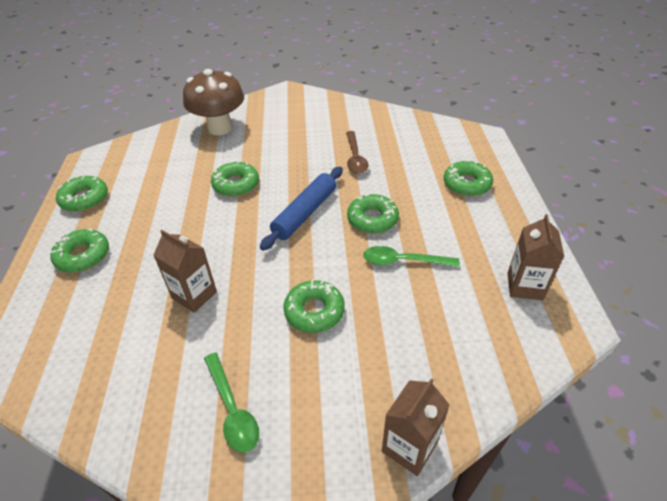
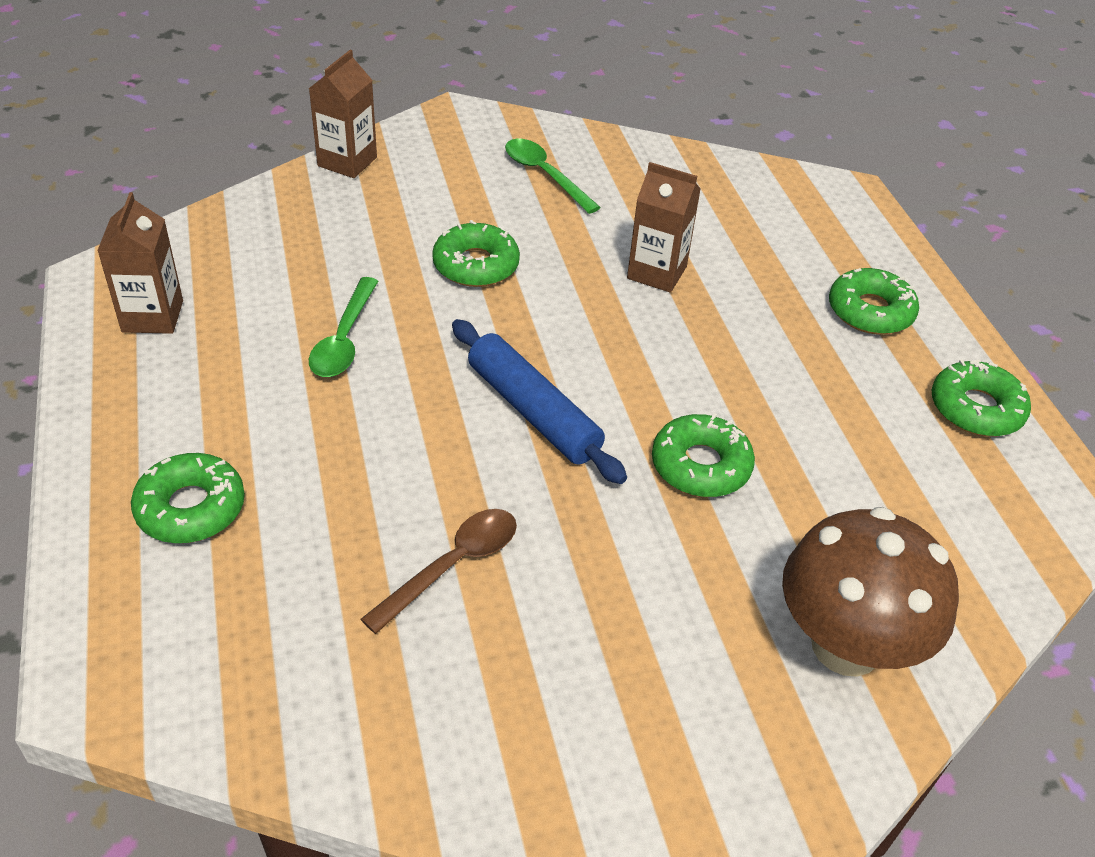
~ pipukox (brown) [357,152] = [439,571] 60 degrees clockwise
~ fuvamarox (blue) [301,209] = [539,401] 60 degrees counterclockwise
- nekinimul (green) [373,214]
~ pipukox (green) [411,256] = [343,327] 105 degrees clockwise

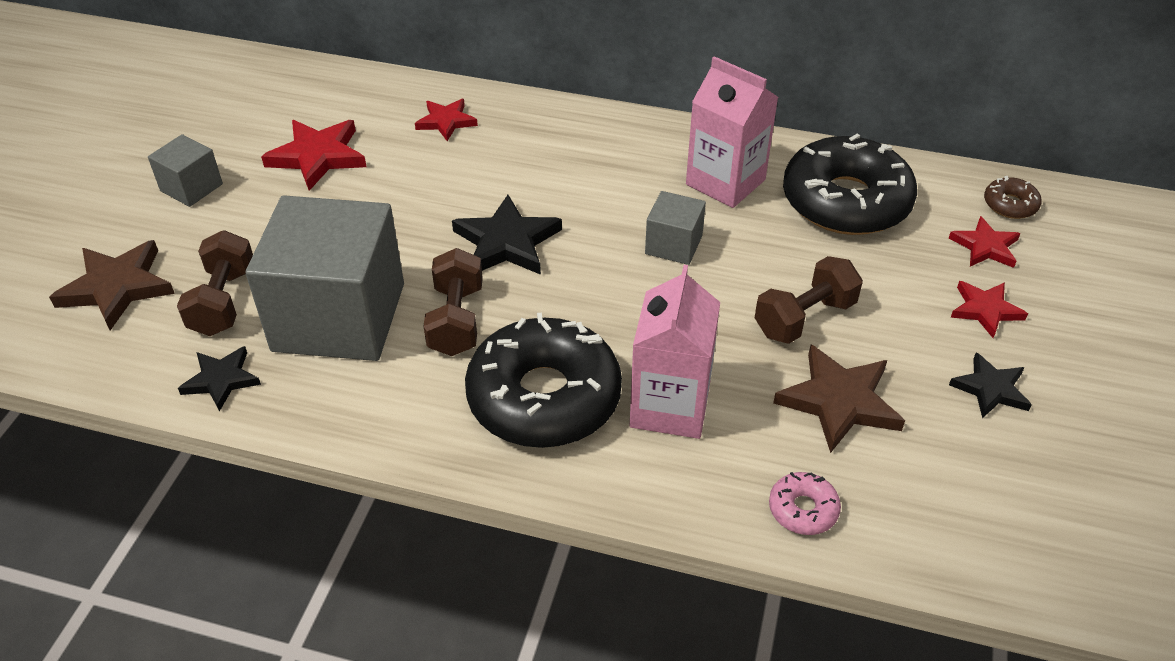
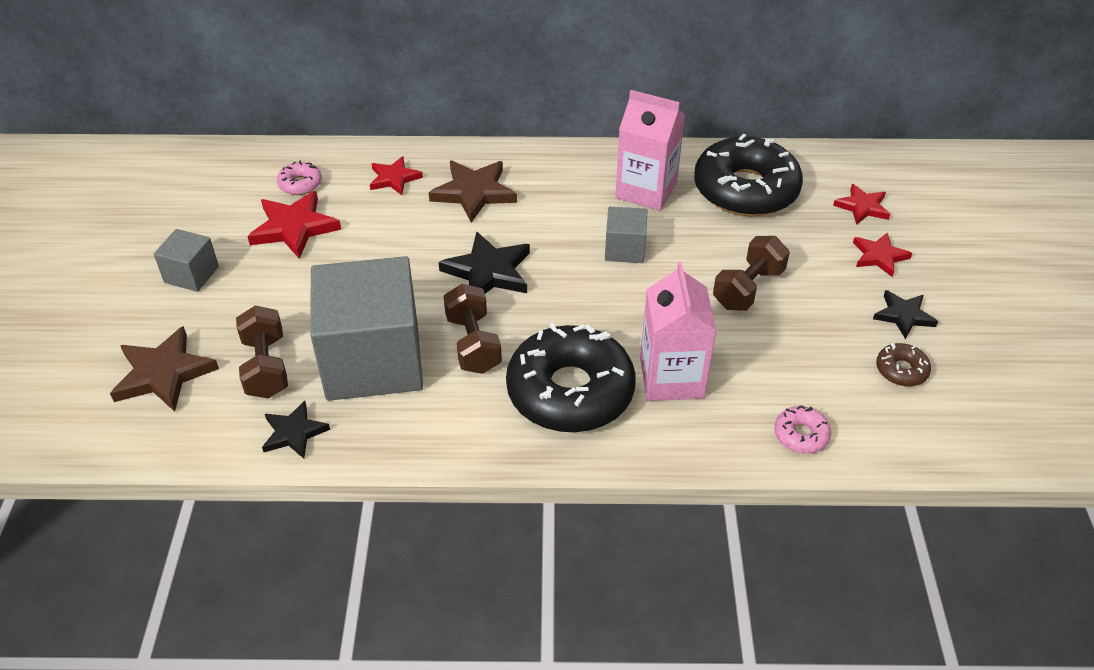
~ nekinimul (brown) [1013,197] to [903,364]
~ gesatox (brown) [839,399] to [473,191]
+ nekinimul (pink) [299,177]

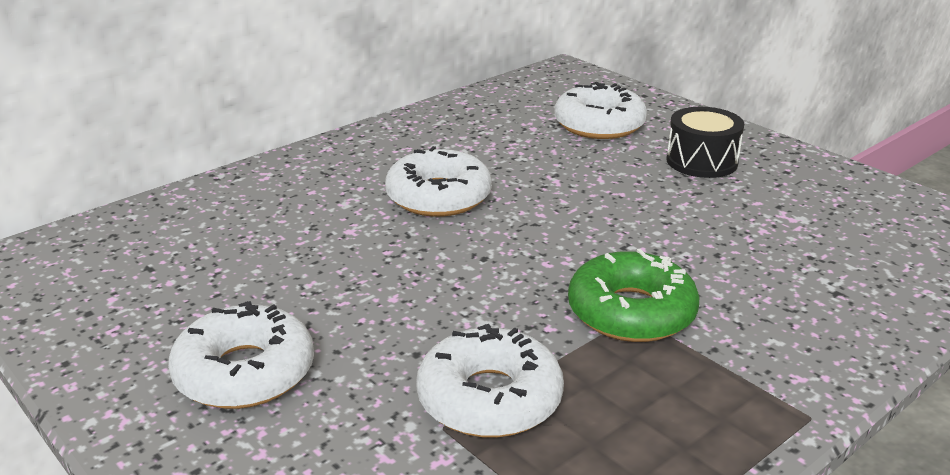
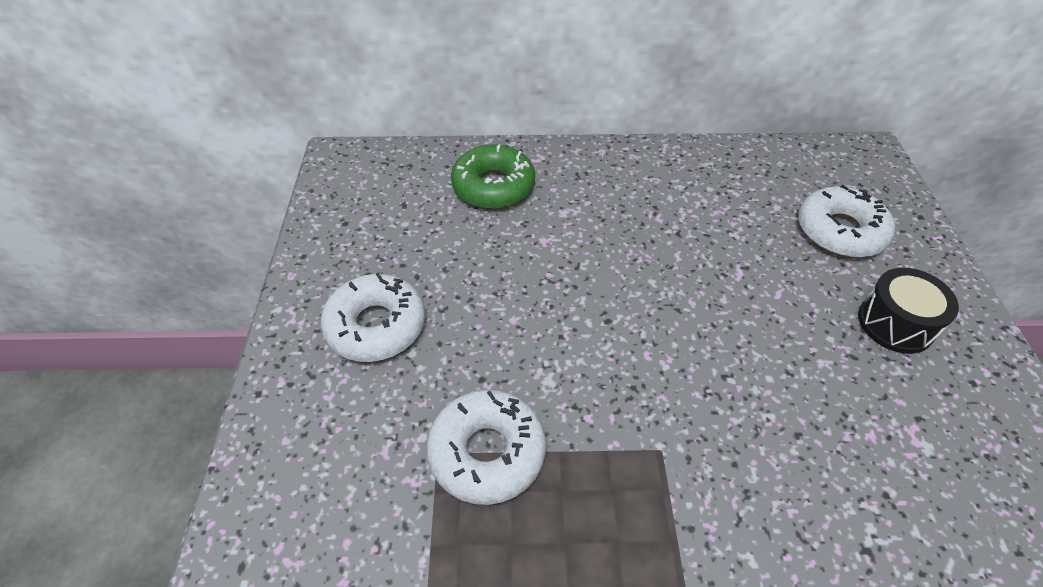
- nekinimul (white) [438,181]
~ nekinimul (green) [634,295] to [493,176]

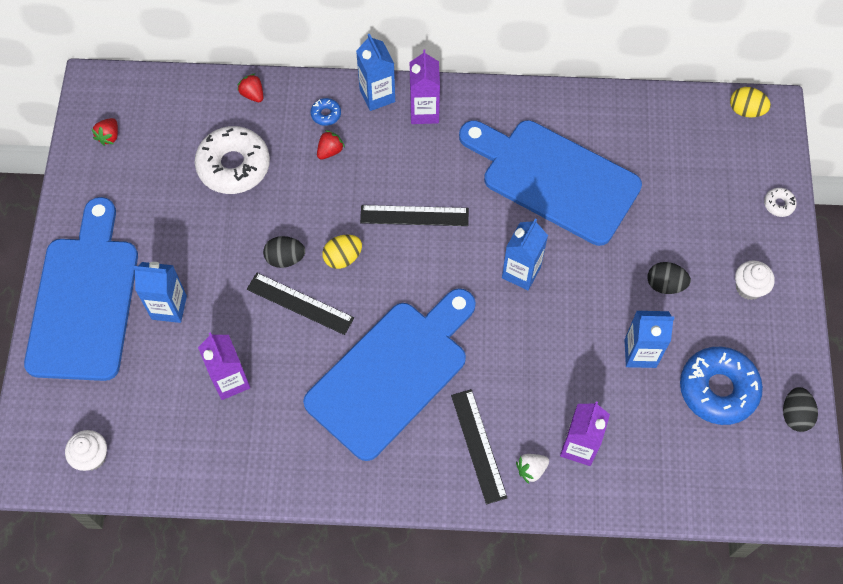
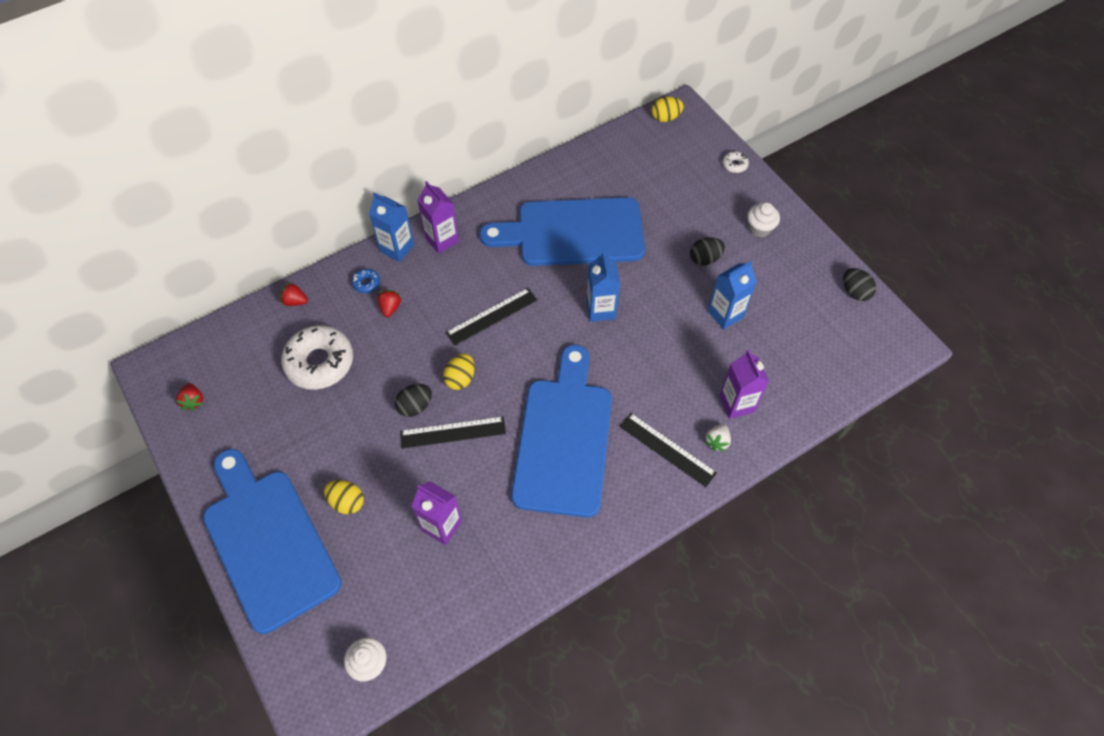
~ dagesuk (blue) [160,292] to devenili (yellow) [344,497]
- nekinimul (blue) [721,386]

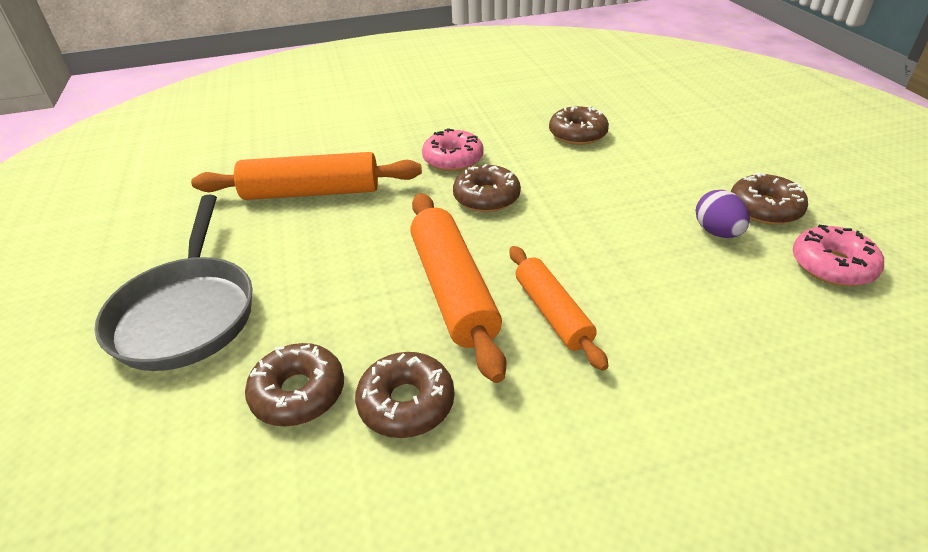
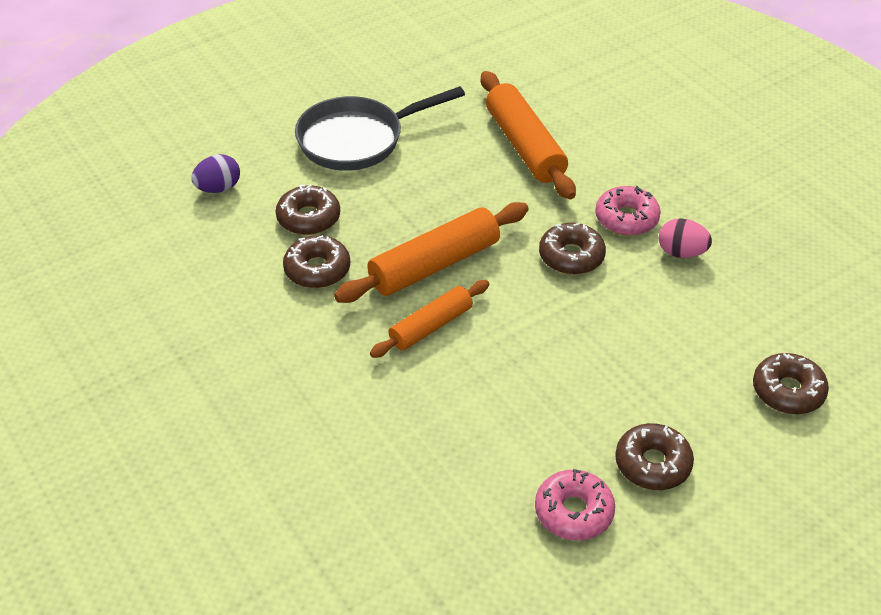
~ nekinimul (brown) [579,125] to [791,383]
~ devenili (purple) [723,214] to [215,173]
+ devenili (pink) [685,238]

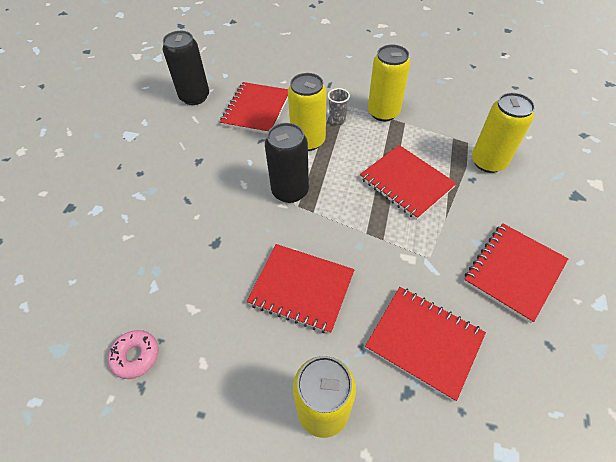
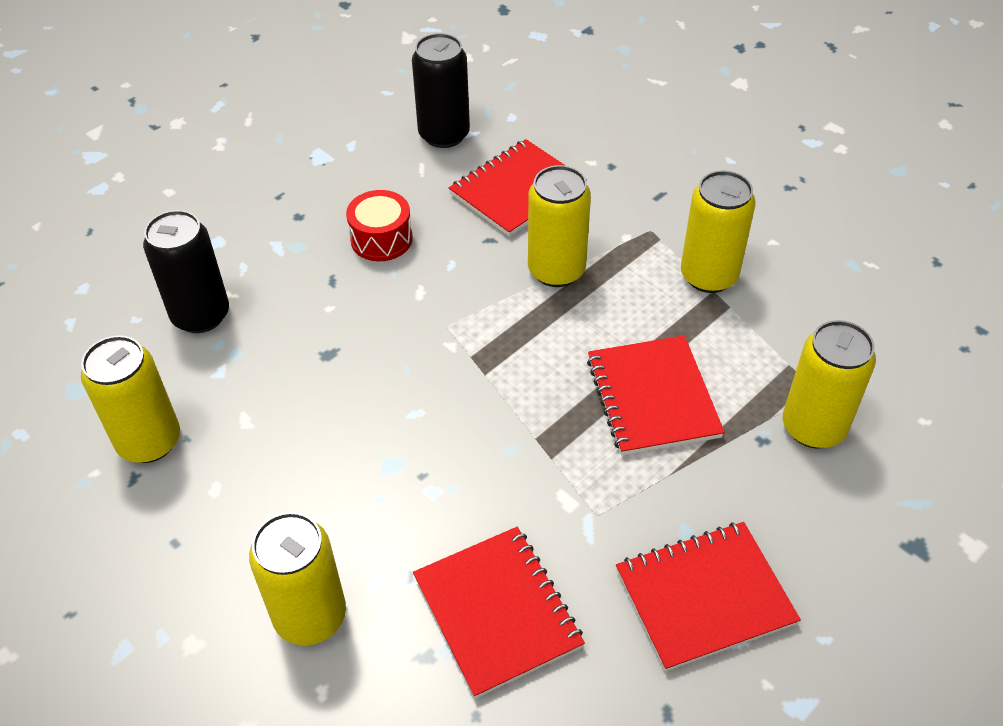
- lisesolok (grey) [338,106]
~ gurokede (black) [287,163] to [186,271]
- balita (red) [301,289]
~ nekinimul (pink) [133,354] to gurokede (yellow) [130,399]
+ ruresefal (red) [379,225]

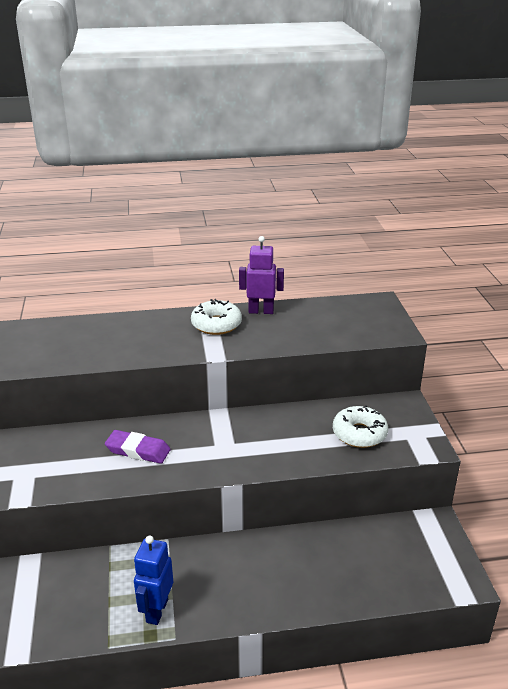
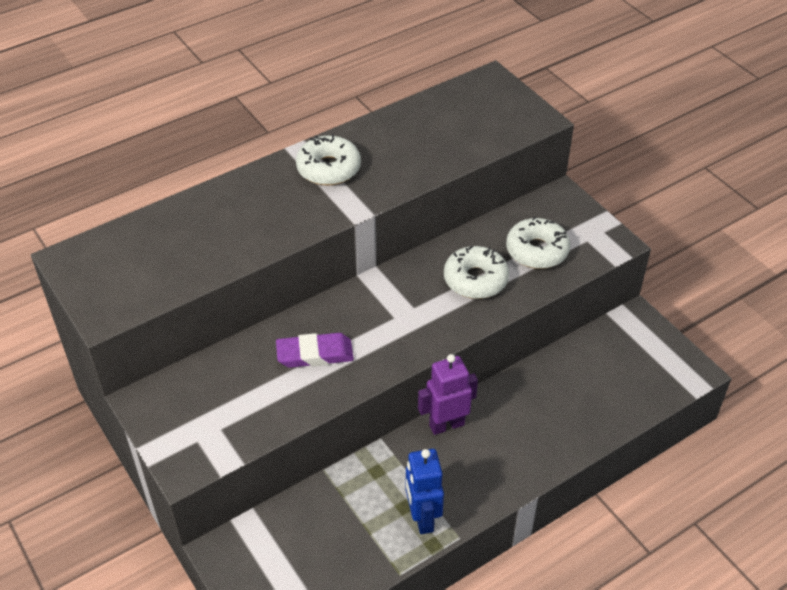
~ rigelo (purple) [261,275] to [448,394]
+ nekinimul (white) [476,272]

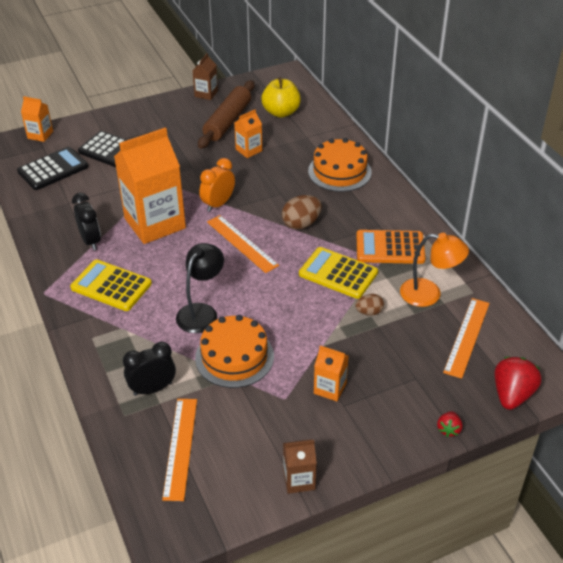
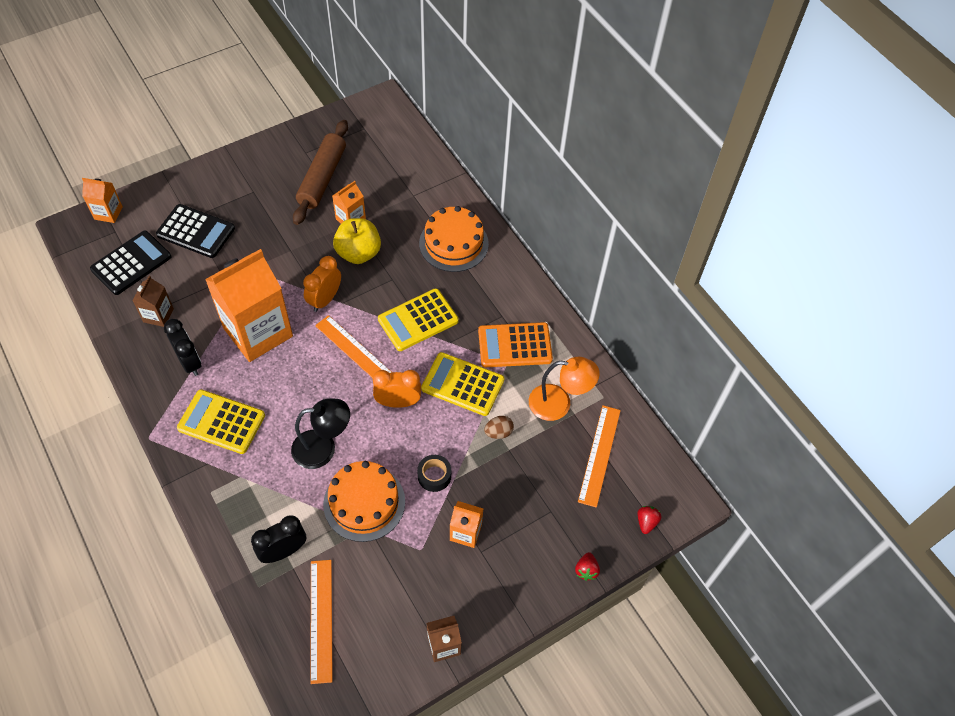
~ dagesuk (brown) [205,76] to [153,301]
~ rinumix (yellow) [281,97] to [357,241]
~ devenili (brown) [302,212] to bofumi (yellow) [418,319]
~ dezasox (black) [200,288] = [320,433] 60 degrees clockwise
~ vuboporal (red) [518,383] = [650,520] x0.52
+ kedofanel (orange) [397,389]
+ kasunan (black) [434,473]

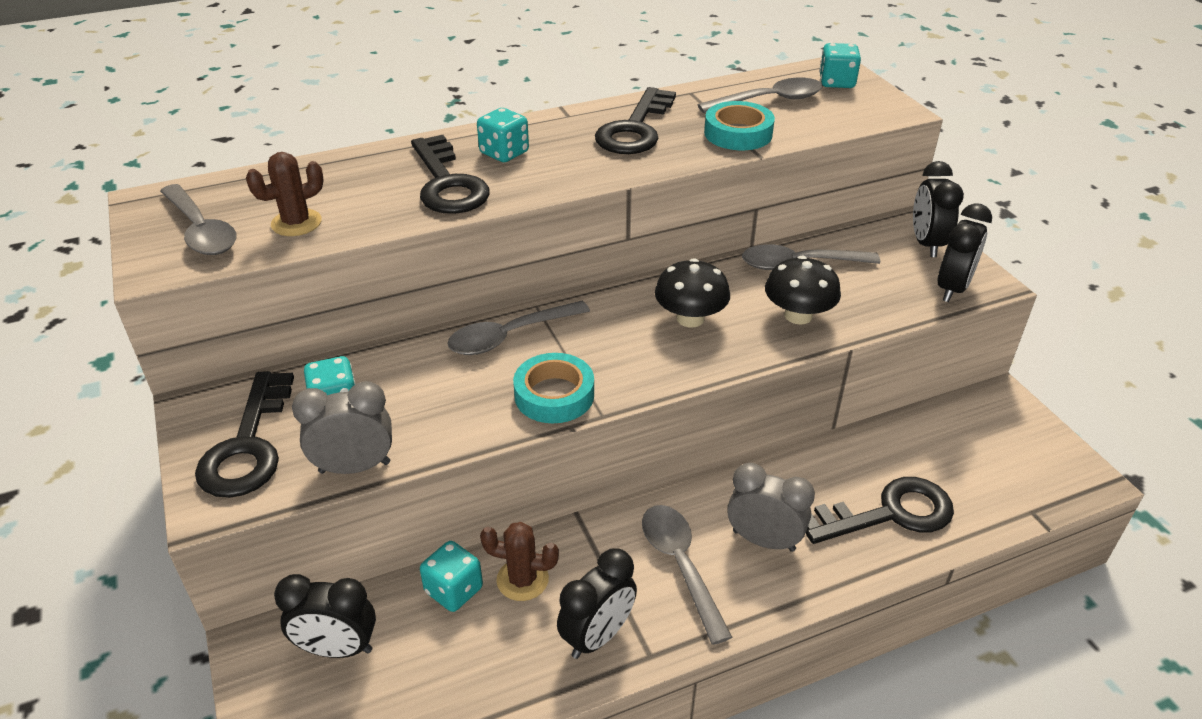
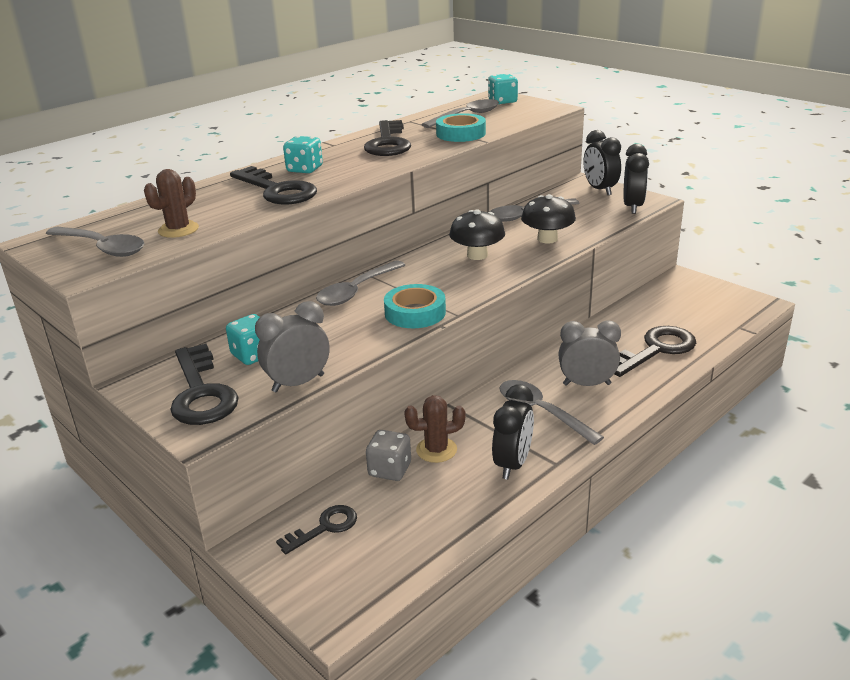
~ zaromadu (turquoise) [451,576] to zaromadu (grey) [388,455]
~ kedofanel (black) [325,616] to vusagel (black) [316,529]

